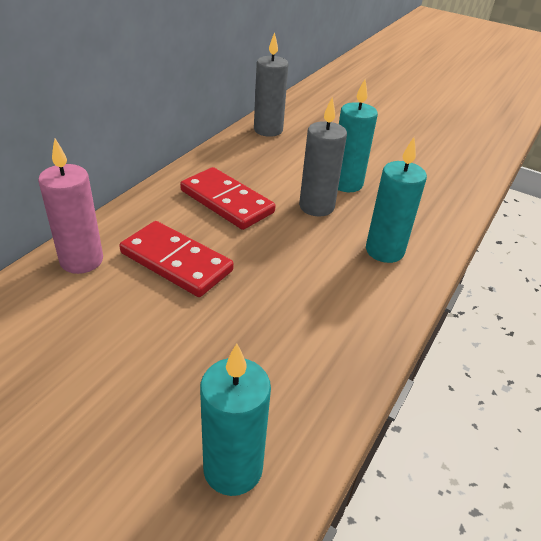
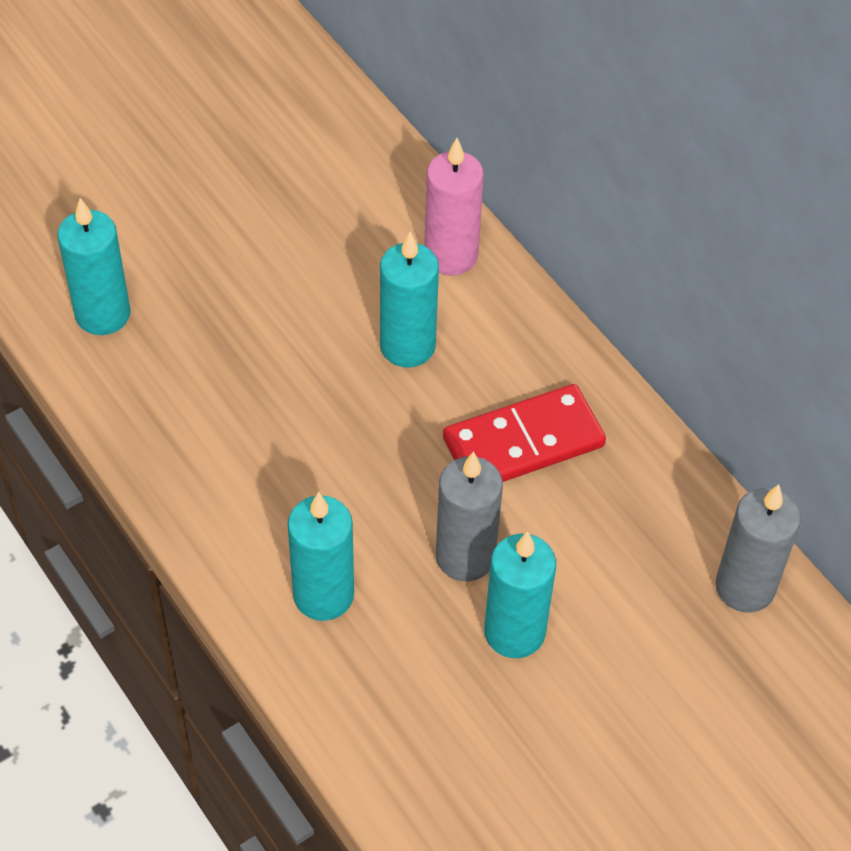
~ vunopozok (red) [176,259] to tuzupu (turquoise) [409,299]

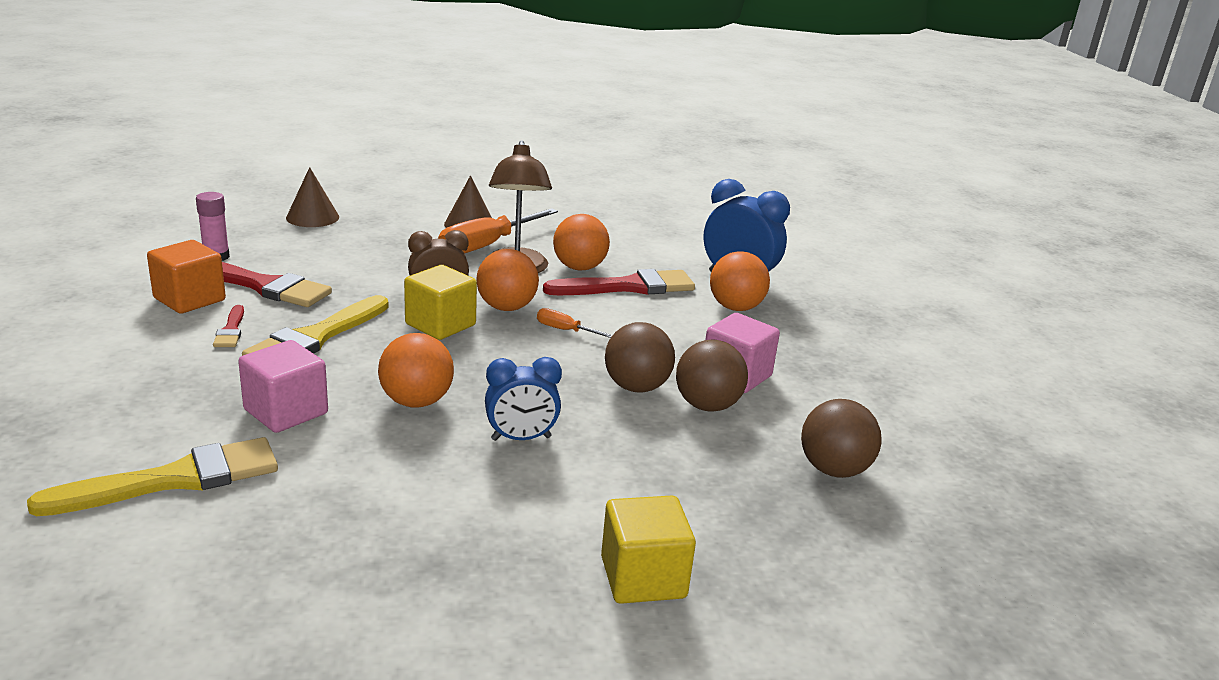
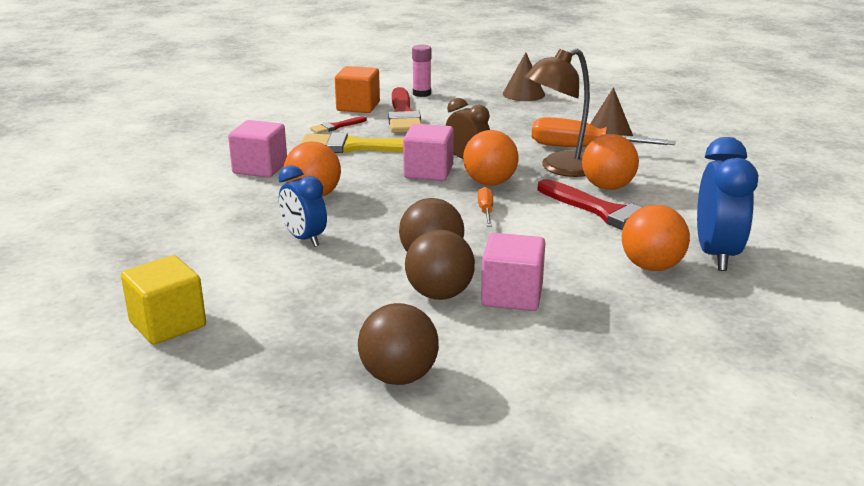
~ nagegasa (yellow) [440,302] to nagegasa (pink) [428,152]
- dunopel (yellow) [152,476]

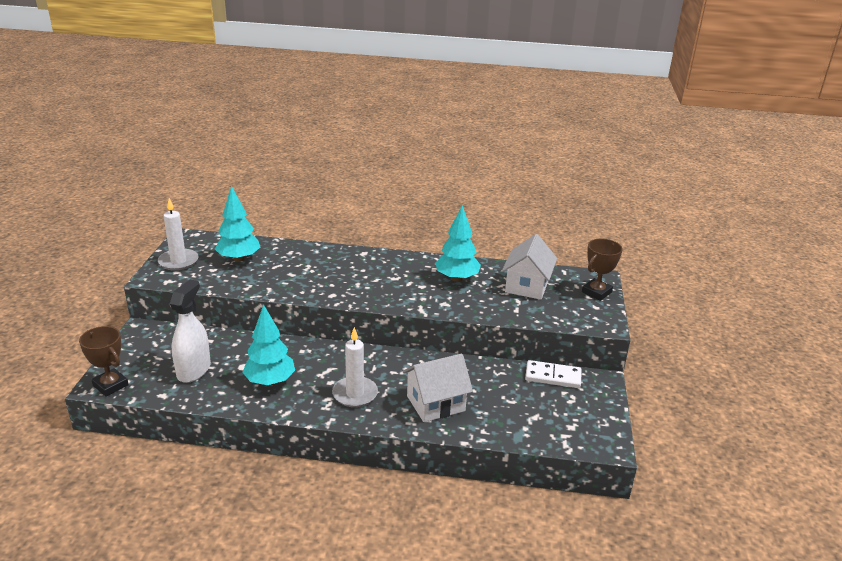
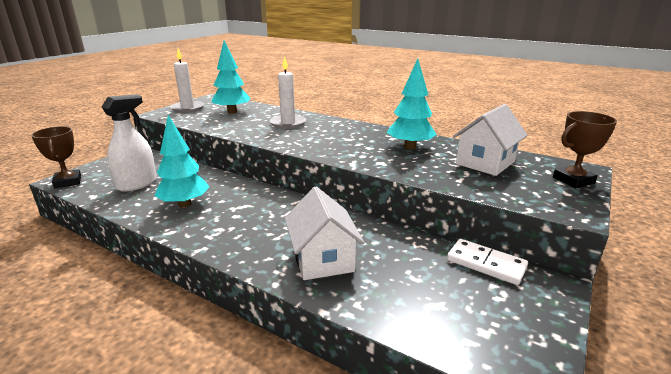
~ tuzupu (white) [355,367] to [288,92]
~ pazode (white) [438,388] = [324,233] 75 degrees clockwise

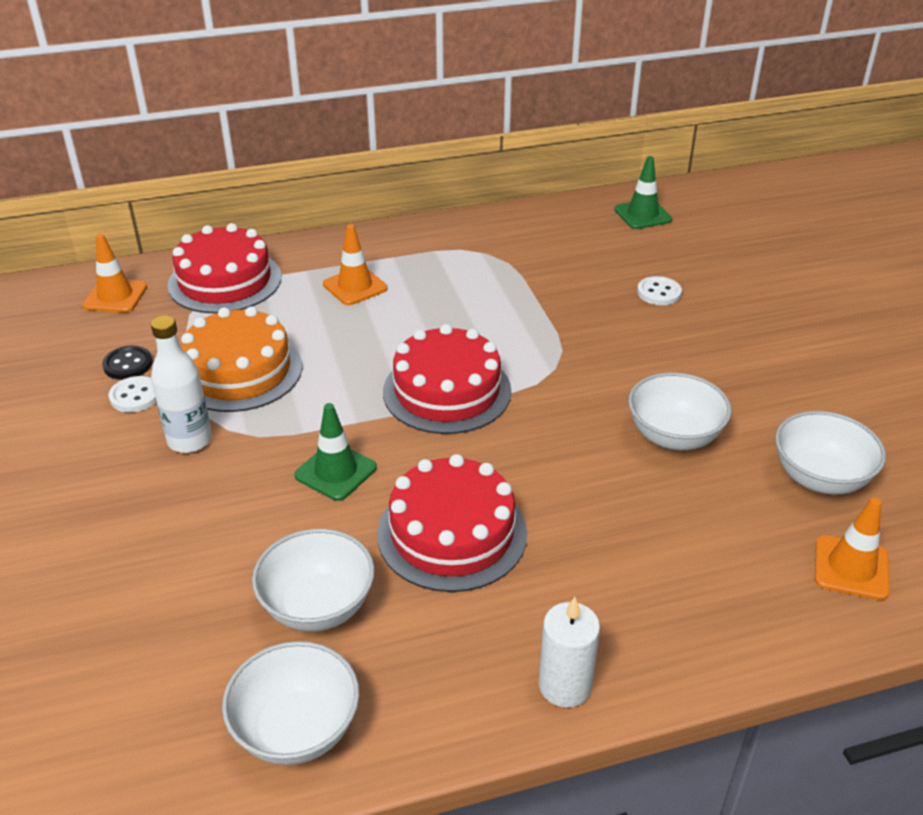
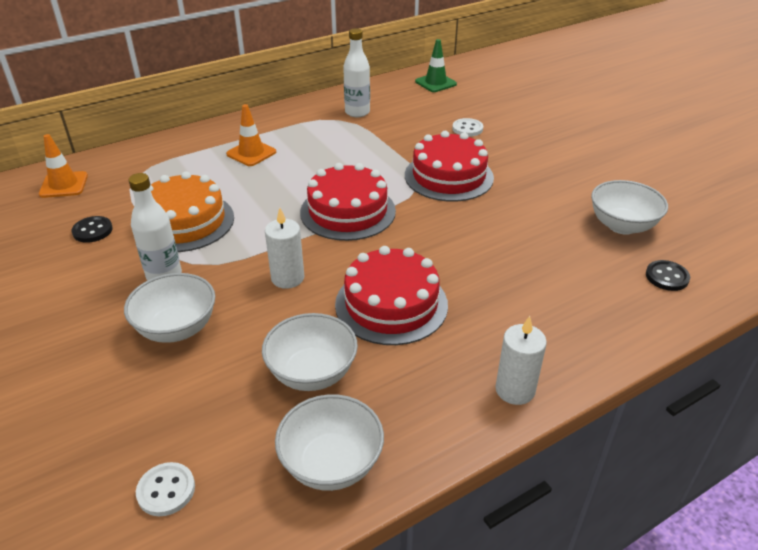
~ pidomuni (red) [224,268] to [449,166]
~ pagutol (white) [680,411] to [169,308]
~ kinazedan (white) [132,394] to [165,489]
~ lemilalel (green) [335,452] to tuzupu (white) [284,248]
~ lemilalel (orange) [852,548] to kinazedan (black) [668,275]
+ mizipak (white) [356,72]

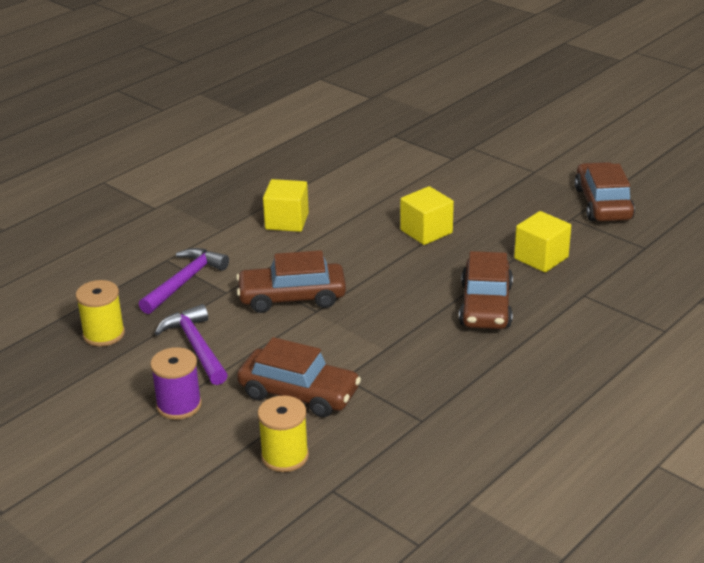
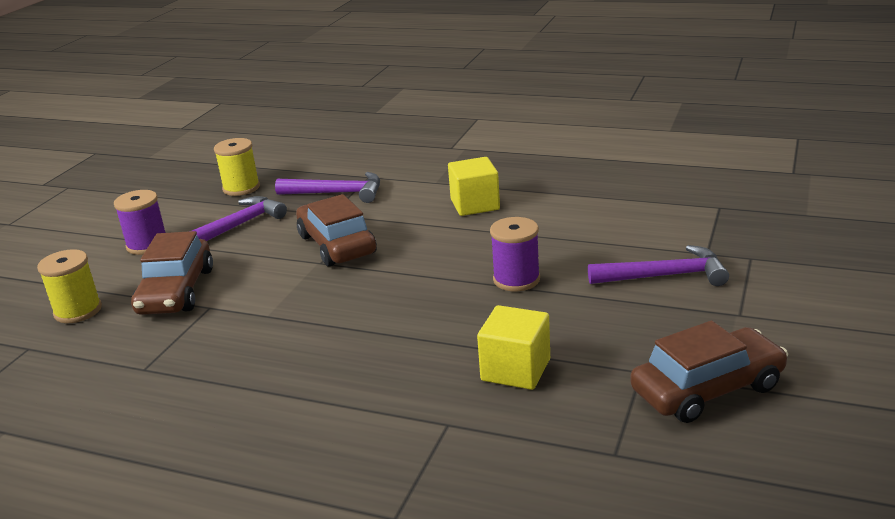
~ nagegasa (yellow) [427,215] to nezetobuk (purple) [515,254]
- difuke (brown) [486,290]
+ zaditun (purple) [658,265]

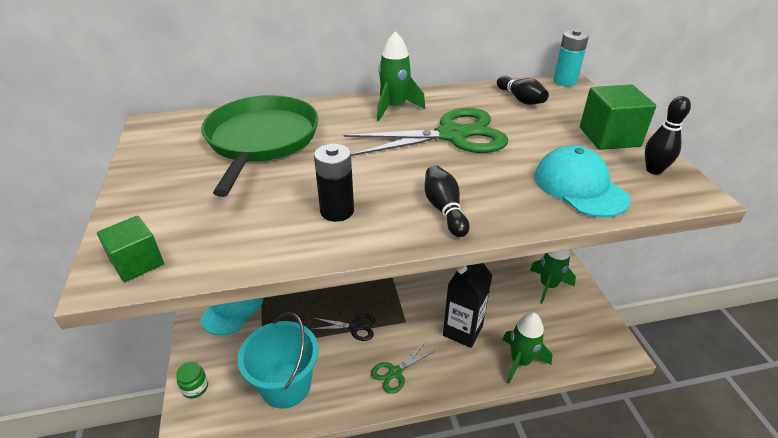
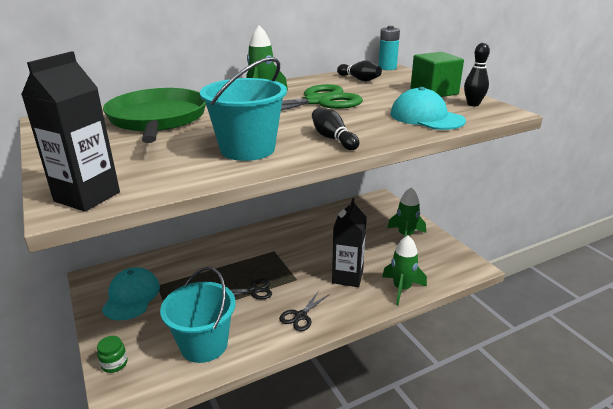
~ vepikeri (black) [334,183] to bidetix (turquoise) [243,109]
~ nagegasa (green) [130,249] to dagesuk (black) [70,131]
~ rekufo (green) [402,368] to rekufo (black) [303,311]

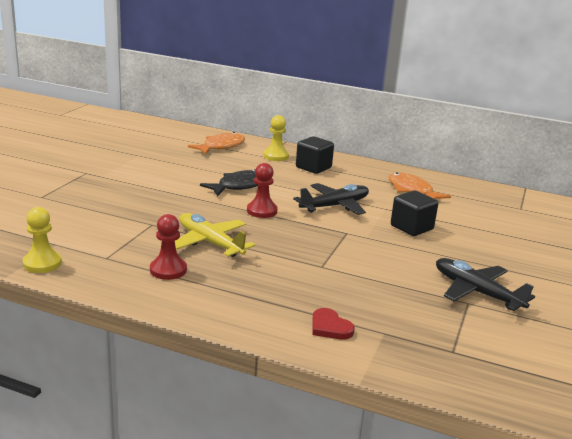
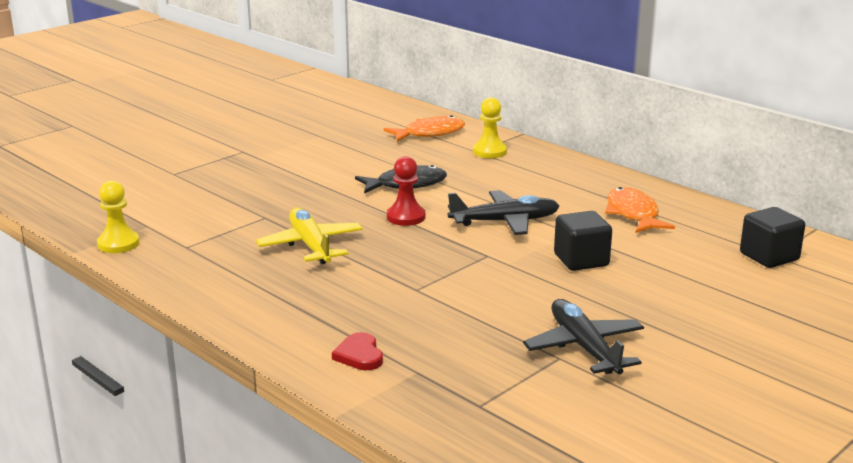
~ nagegasa (black) [315,155] to [772,237]
- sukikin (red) [168,247]

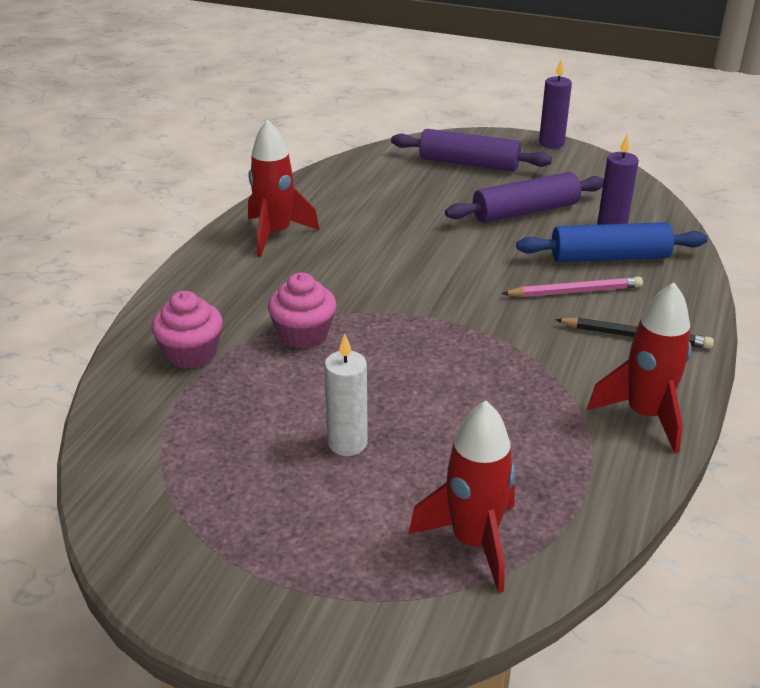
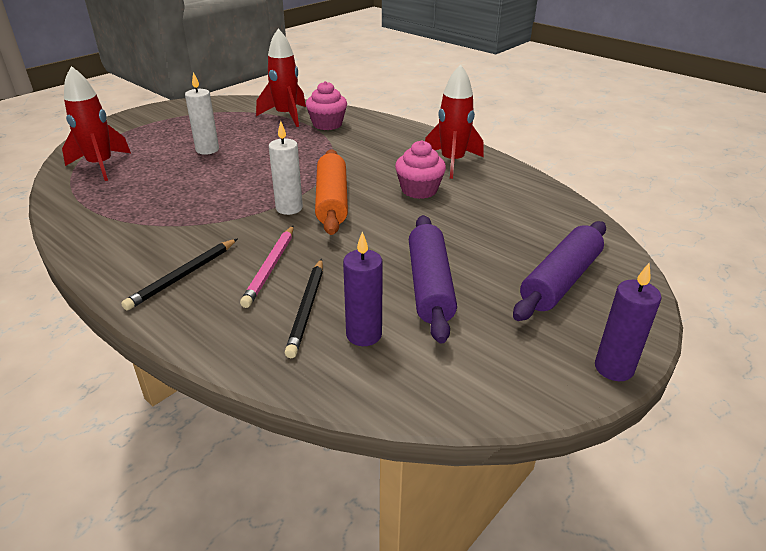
~ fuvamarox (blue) [611,242] to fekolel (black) [304,308]
~ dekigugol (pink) [302,311] to [420,169]
~ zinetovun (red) [639,367] to [281,77]
+ tuzupu (white) [286,168]
+ fuvamarox (orange) [331,192]

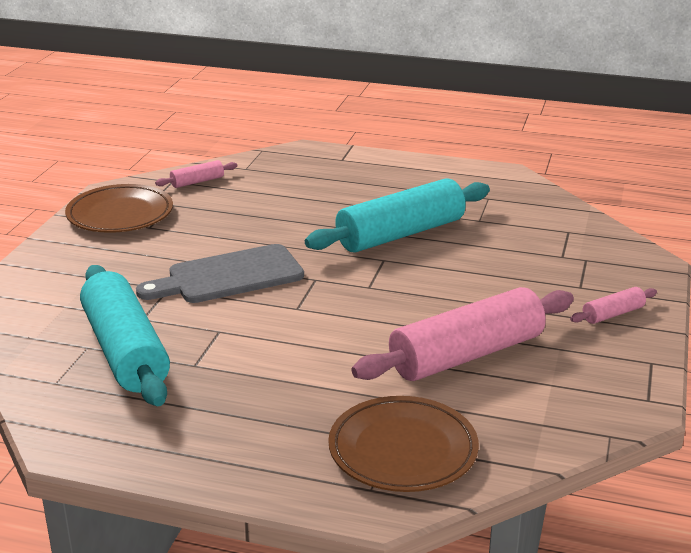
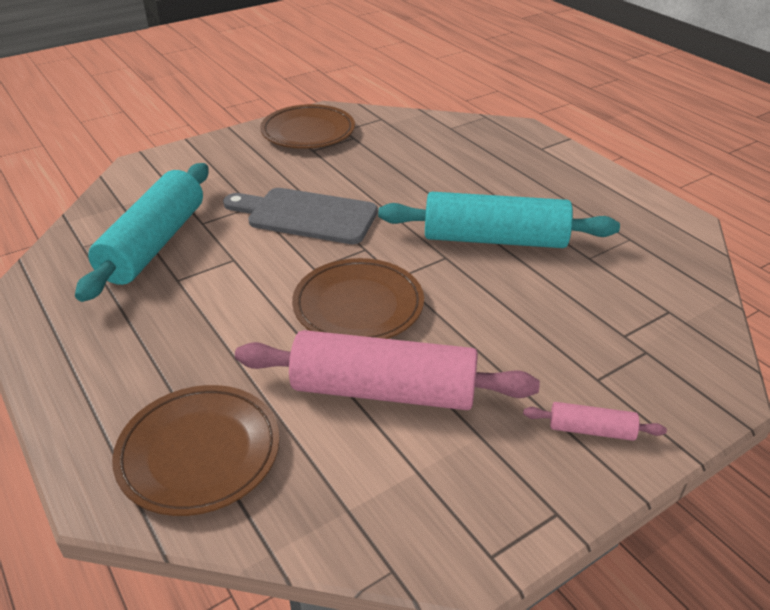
- fuvamarox (pink) [196,174]
+ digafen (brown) [358,298]

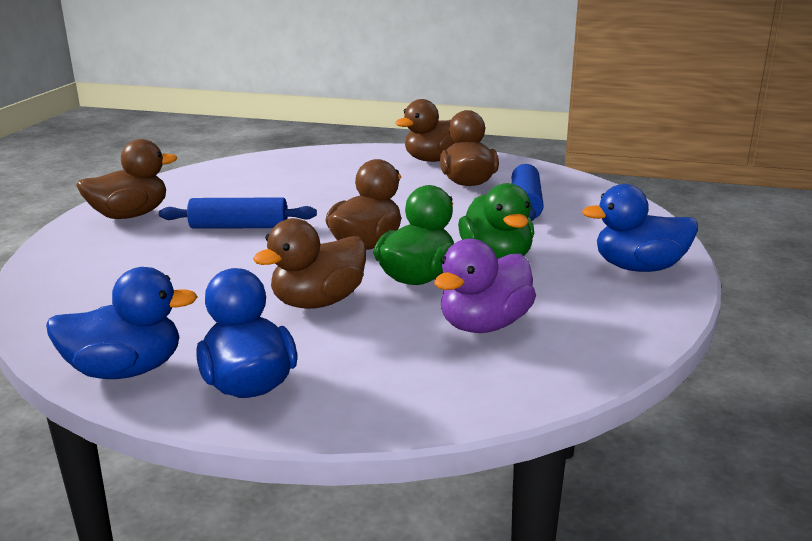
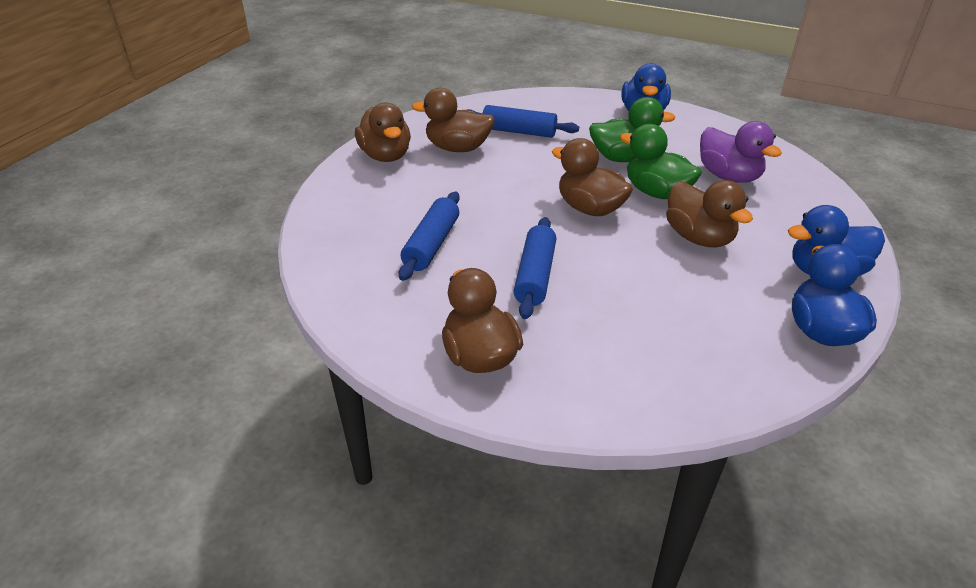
+ fuvamarox (blue) [429,236]

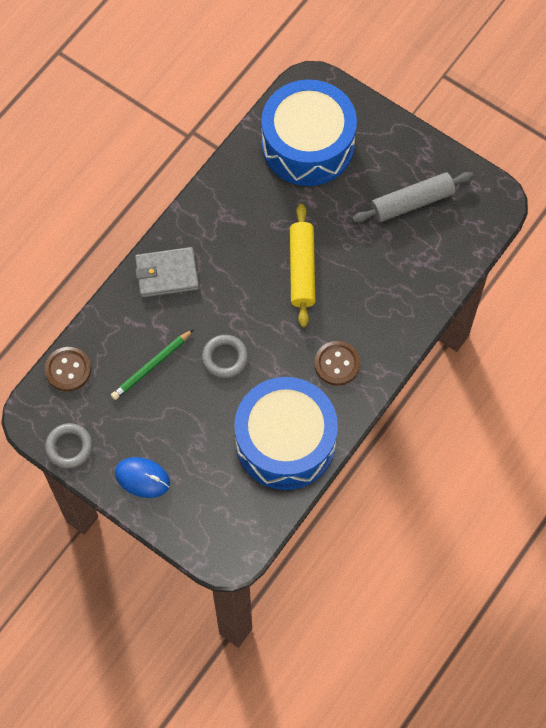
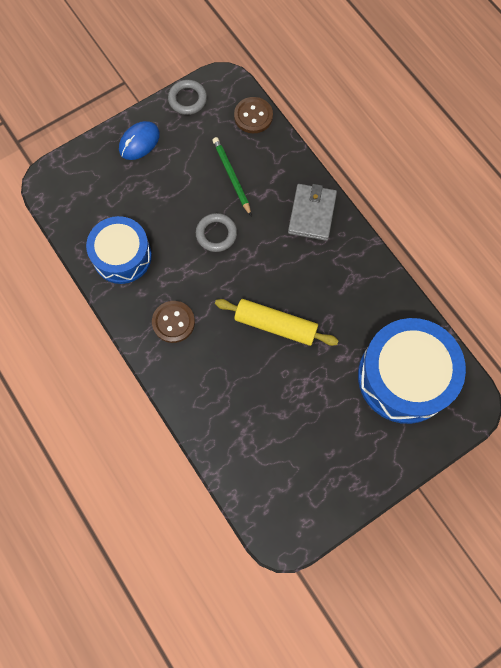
- fuvamarox (grey) [413,197]
~ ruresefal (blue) [286,433] = [119,250] x0.66

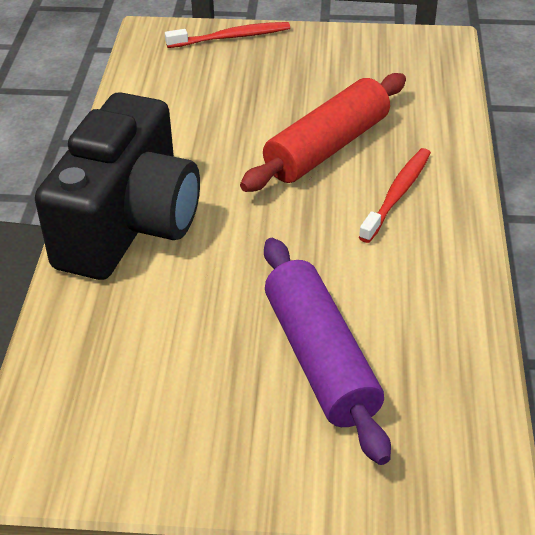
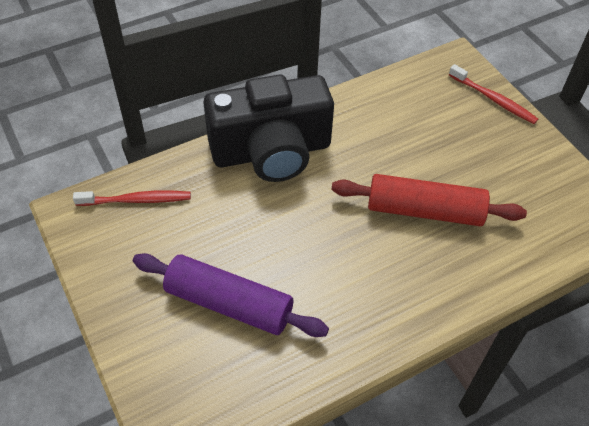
~ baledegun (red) [395,195] to [132,198]
~ fuvamarox (purple) [327,351] = [231,295] 75 degrees clockwise

